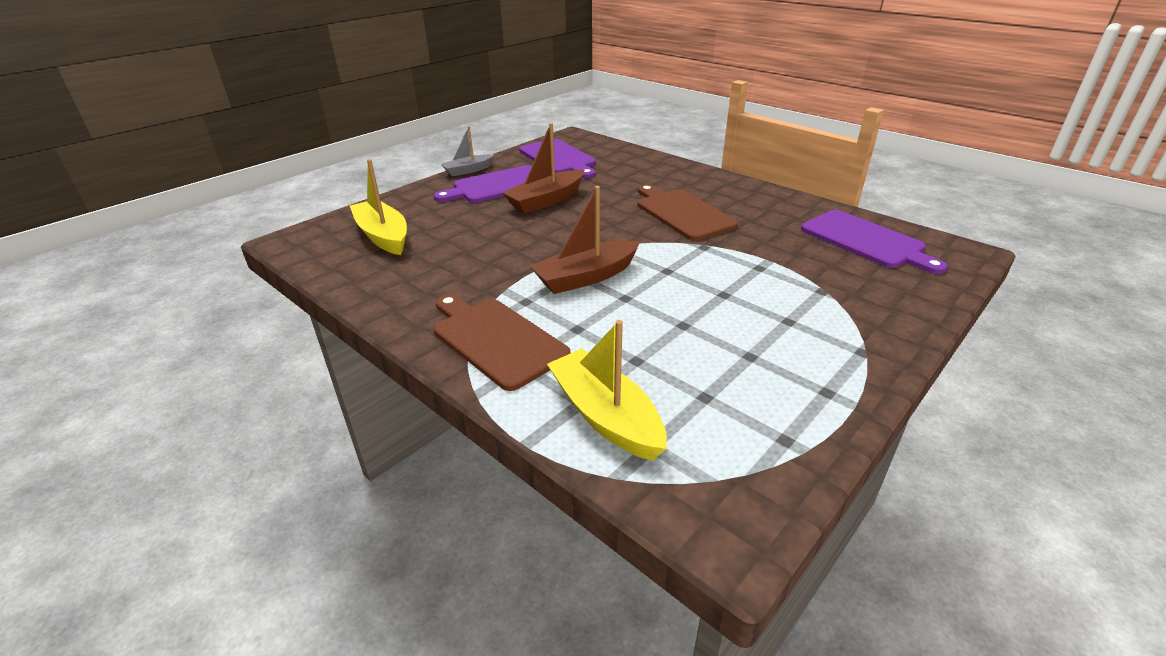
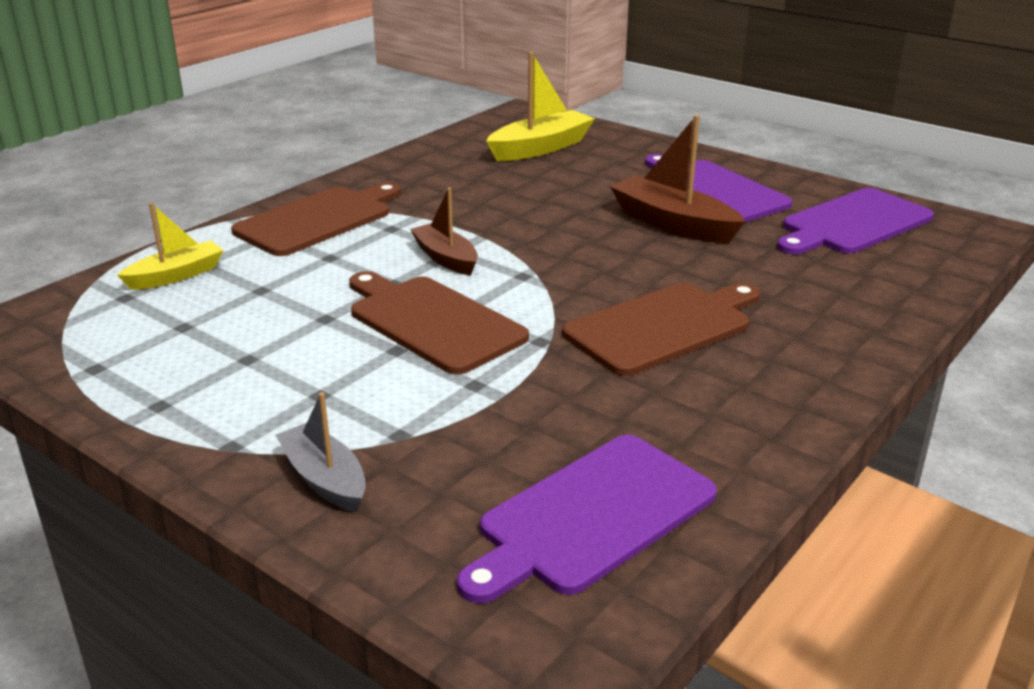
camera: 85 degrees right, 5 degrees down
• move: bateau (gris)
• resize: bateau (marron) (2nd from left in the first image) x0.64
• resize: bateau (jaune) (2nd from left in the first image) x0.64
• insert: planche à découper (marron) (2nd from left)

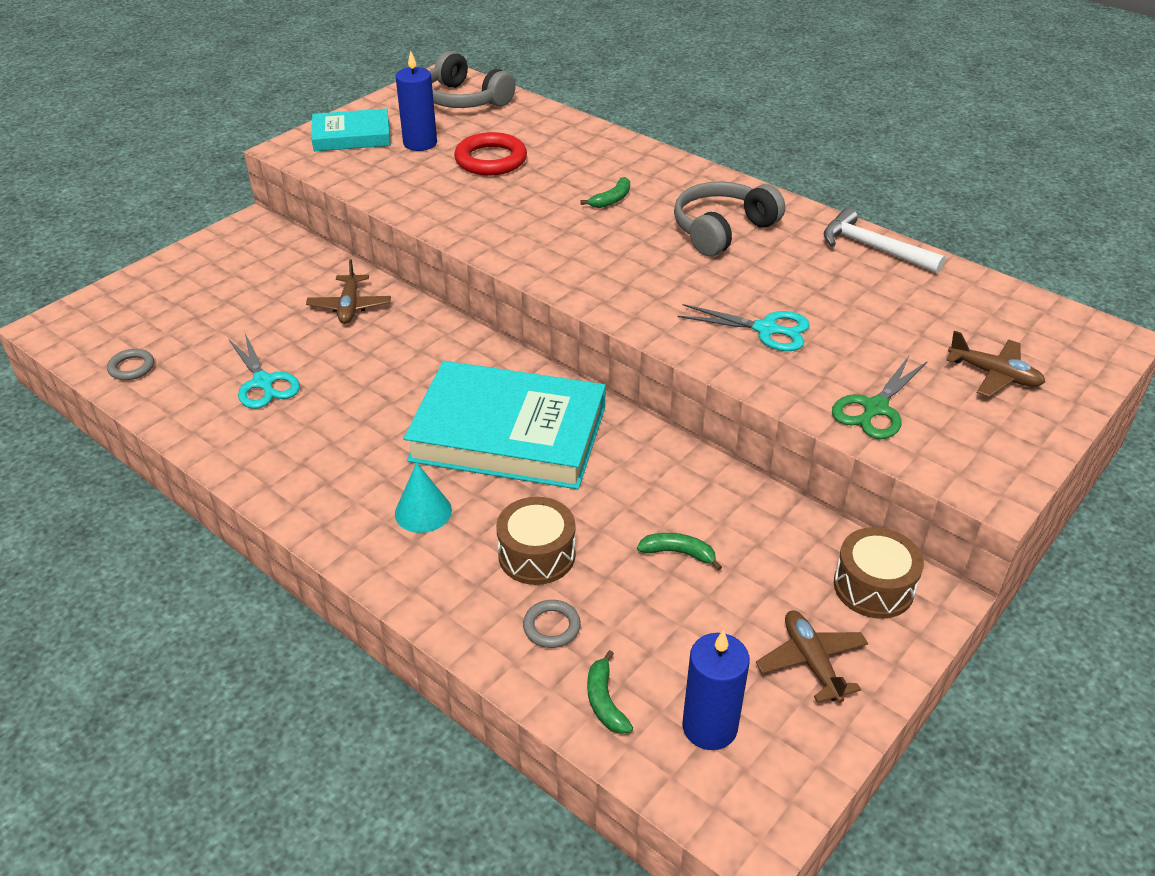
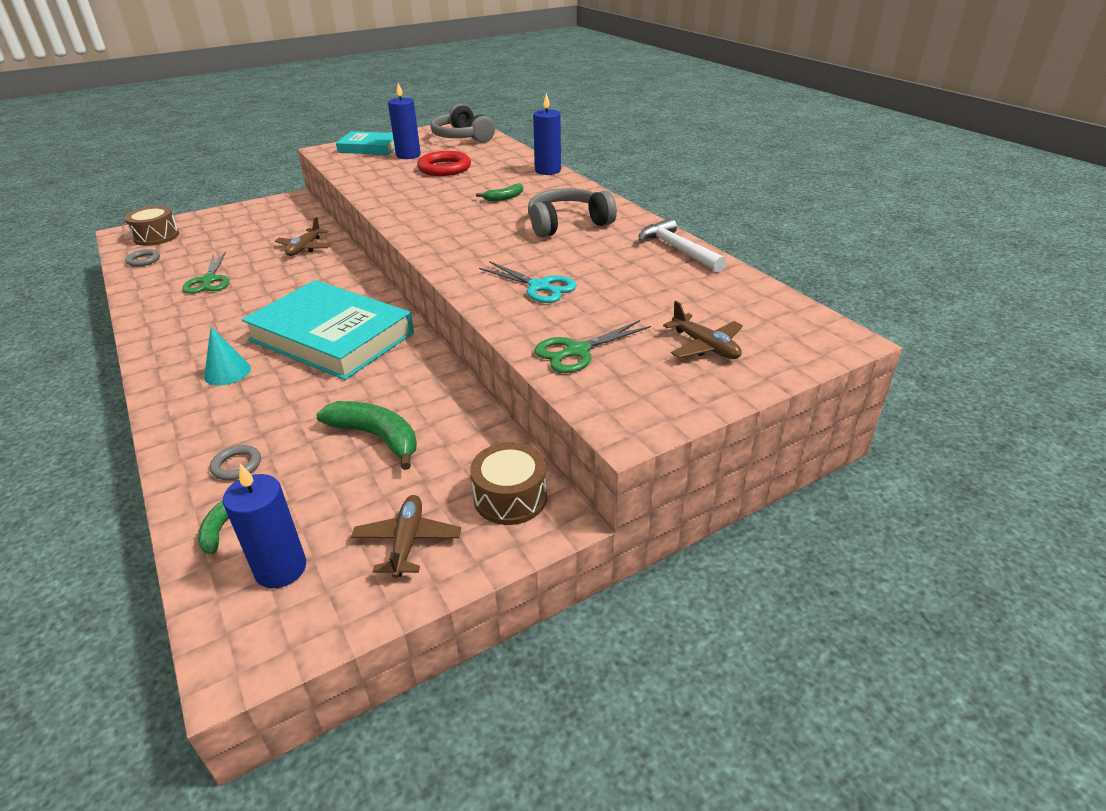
camera: 20 degrees right, 5 degrees down
• recolor: ciseaux (turquoise) (1st from left) to ciseaux (vert) (1st from left)
• move: tambour (marron) (1st from left)
• resize: banane (vert) (3rd from left in the first image) x1.81
• insert: bougie (bleu) (3rd from left)

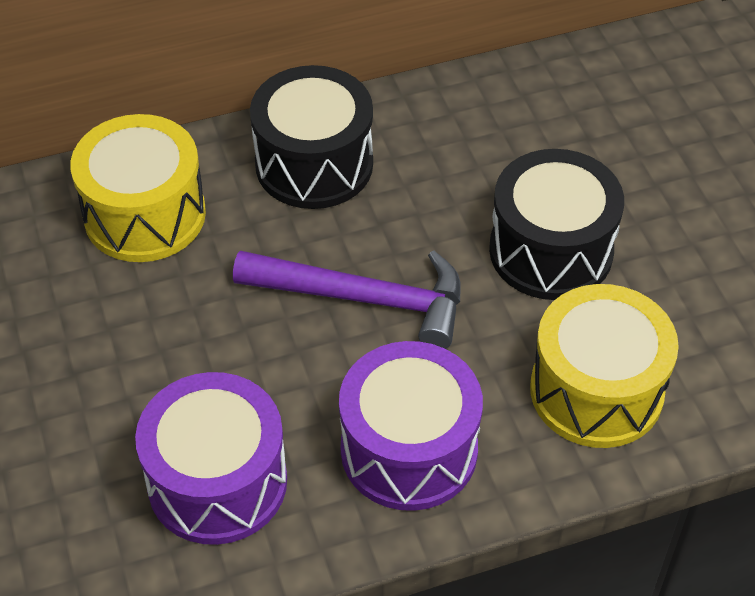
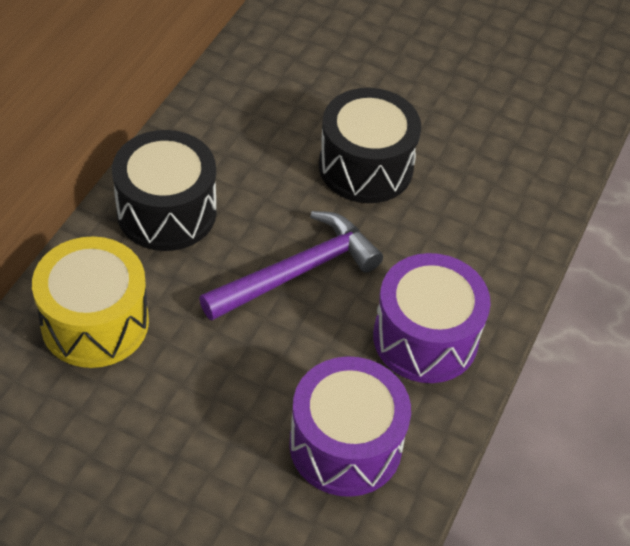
camera: 50 degrees left, 0 degrees up
• delete: tambour (jaune) (2nd from left)

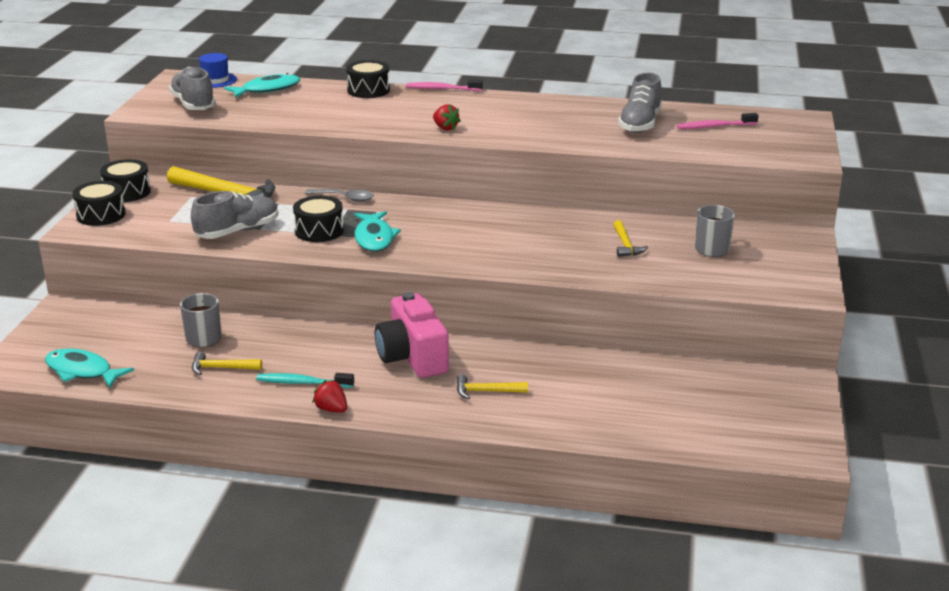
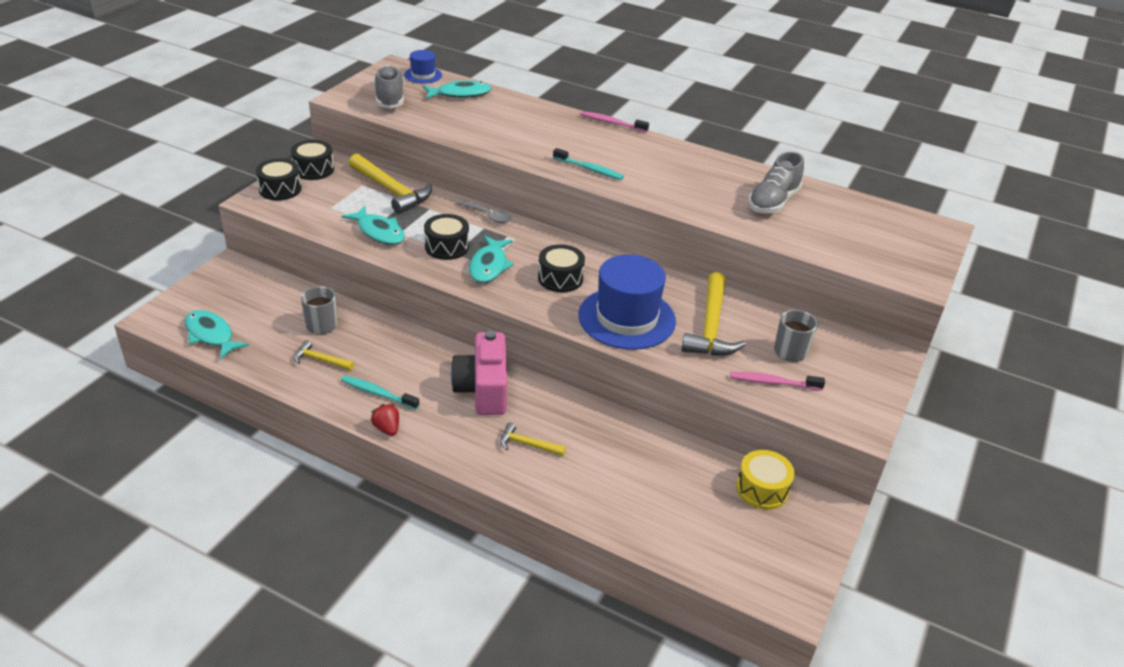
camera: 15 degrees right, 10 degrees up
• move: tambour (noir) (4th from left)
• replace: fraise (rouge) (2nd from left) to brosse à dents (turquoise) (2nd from left)
• move: brosse à dents (rose) (2nd from left)
• replace: chaussure (gris) (2nd from left) to poisson (turquoise) (2nd from left)
• resize: marteau (jaune) (4th from left) x1.96
• insert: chapeau (bleu) (2nd from left)
• insert: tambour (jaune)

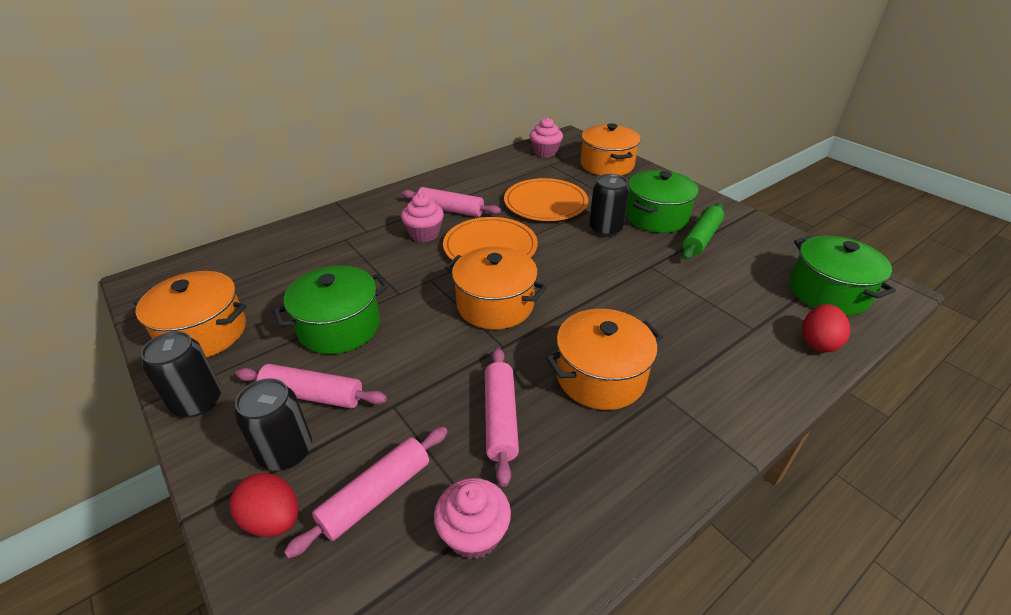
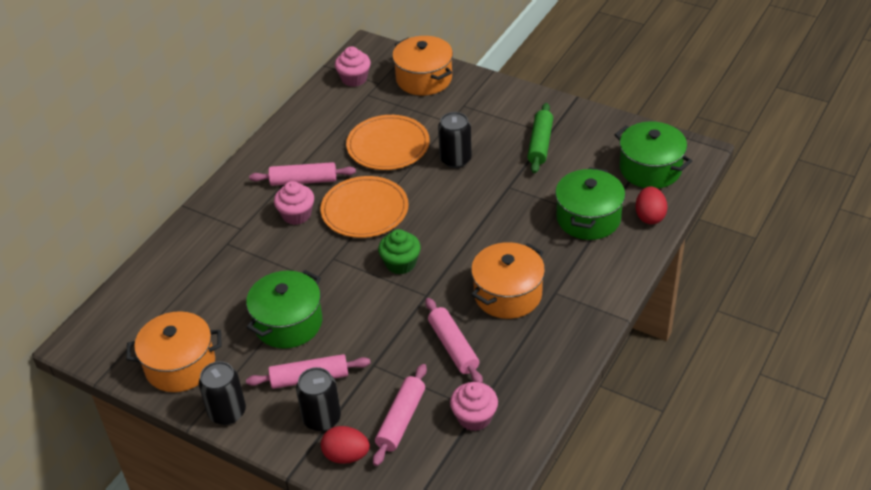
camera: 20 degrees left, 5 degrees up
• move: marmite (vert) (2nd from left)
• replace: marmite (orange) (2nd from left) to muffin (vert)

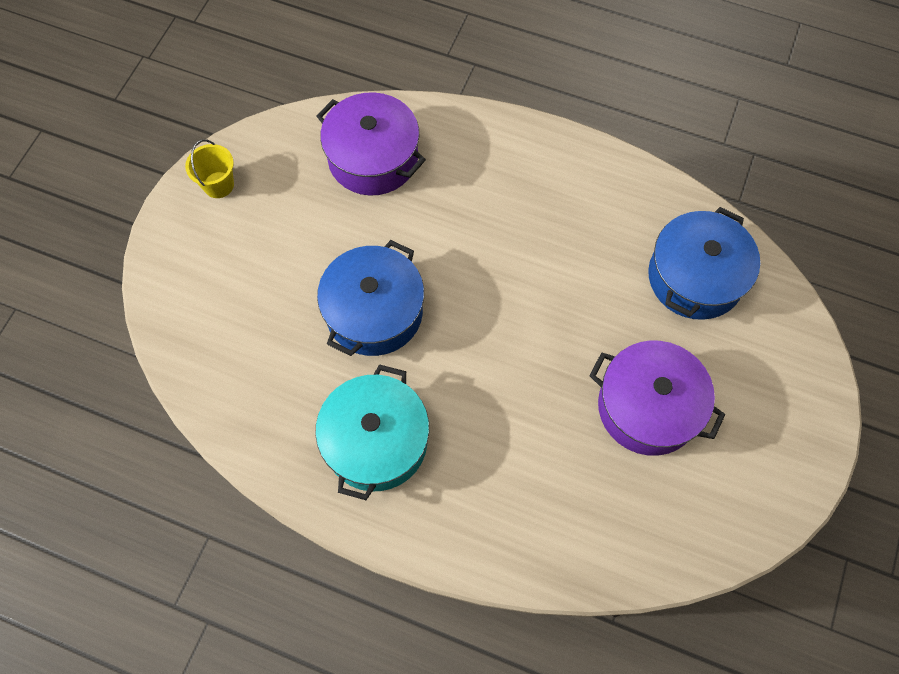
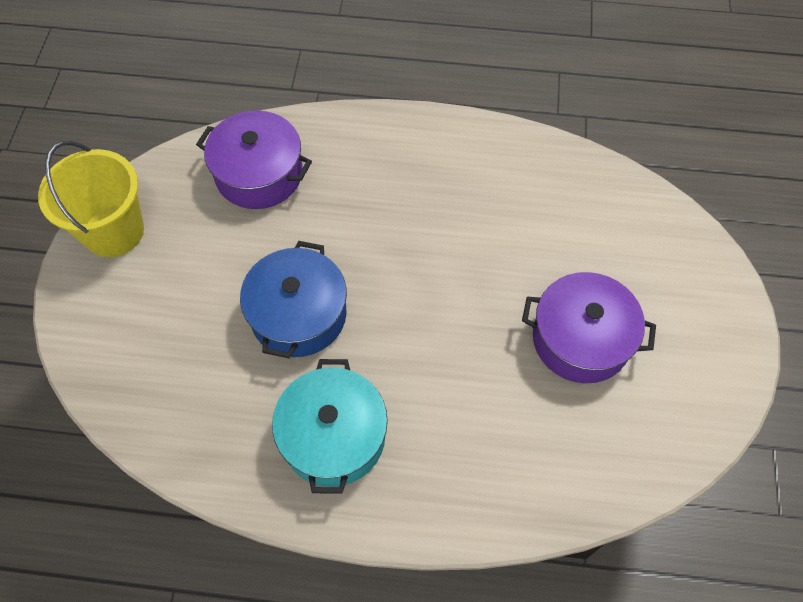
camera: 15 degrees left, 5 degrees down
• resize: seau (jaune) x1.97
• delete: marmite (bleu) (2nd from left)

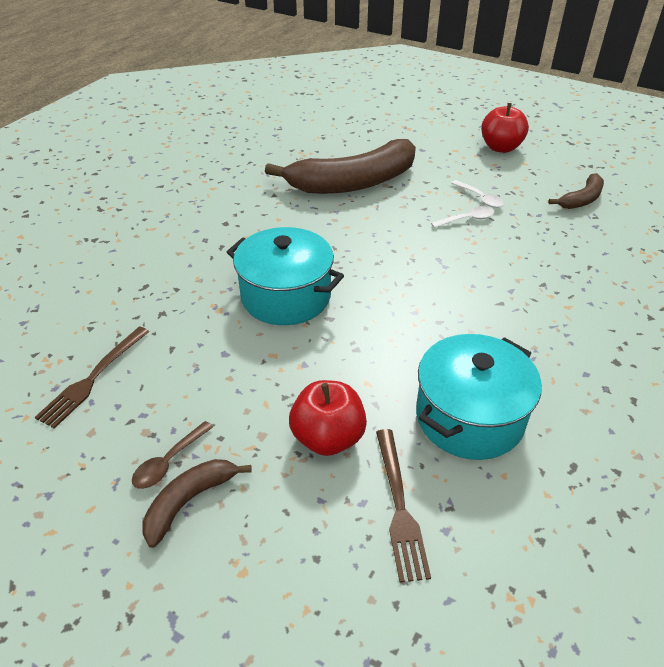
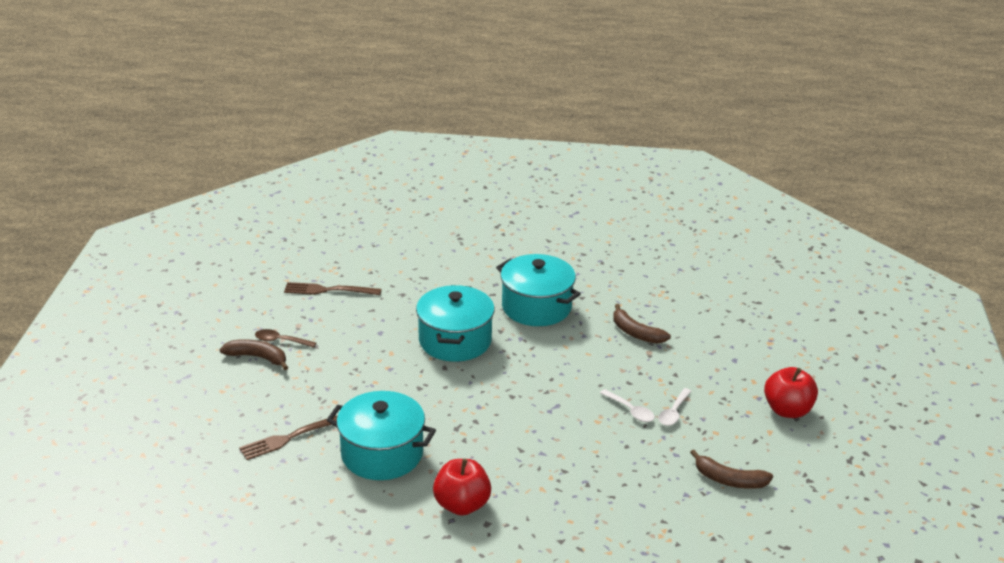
camera: 65 degrees right, 10 degrees down
• resize: banane (marron) (2nd from left) x0.47
• move: pomme (rouge) (1st from left)
• insert: marmite (turquoise) (3rd from left)

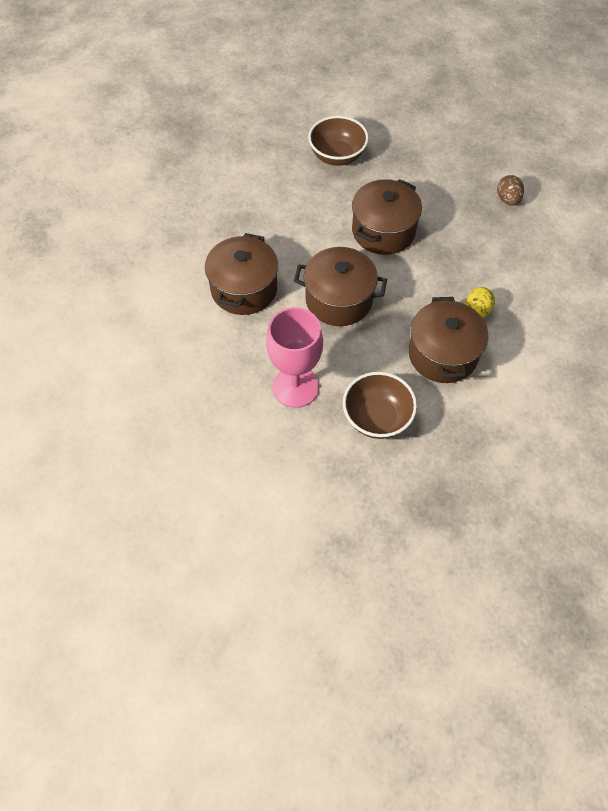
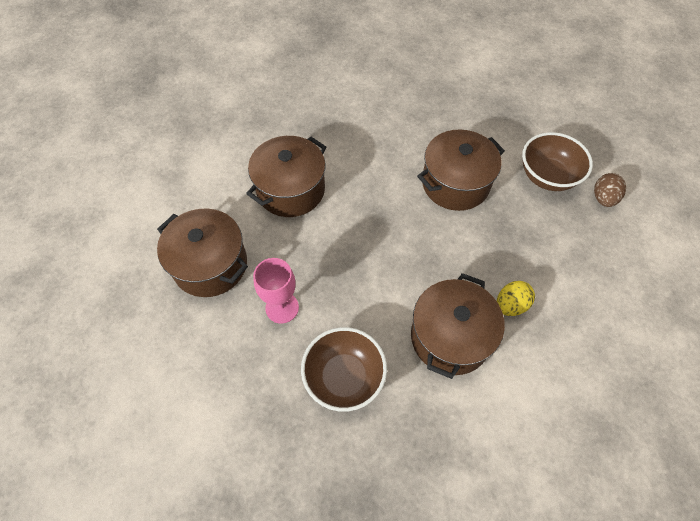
camera: 25 degrees right, 0 degrees up
• move: bol (marron) (1st from left in the first image) to bol (marron) (2nd from left)
• move: marmite (marron) (2nd from left in the first image) to marmite (marron) (1st from left)
• resize: verre à pied (rose) x0.66

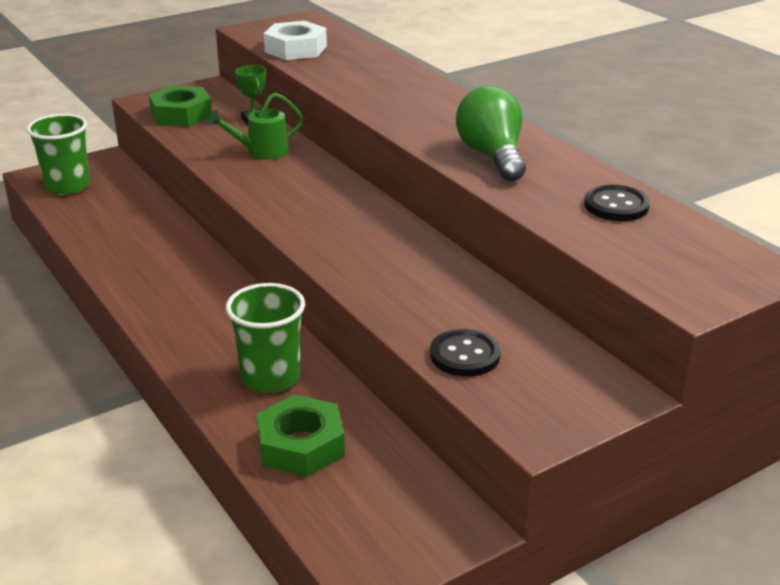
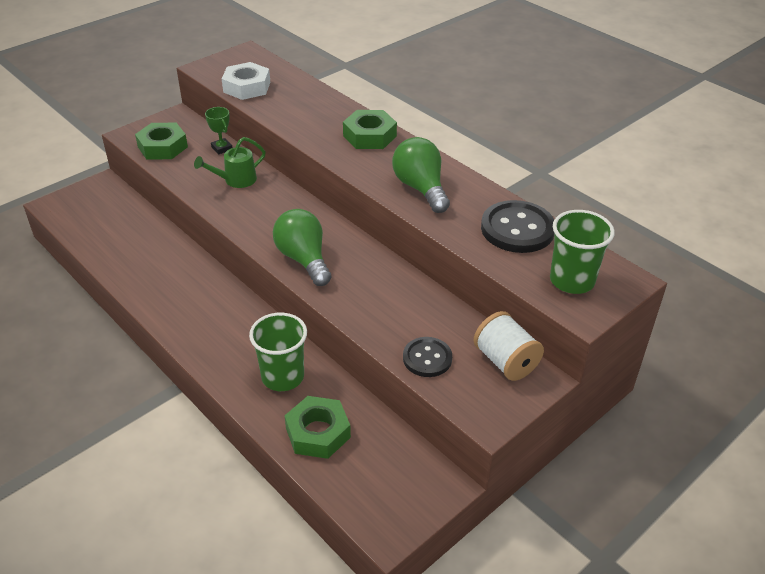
camera: 10 degrees left, 10 degrees up
• move: gobelet (vert) (1st from left in the first image) to gobelet (vert) (2nd from left)
• resize: bouton (noir) (2nd from left) x1.60
• insert: écrou (vert) (3rd from left)
• insert: ampoule (vert) (1st from left)
• insert: bobine (blanc)

